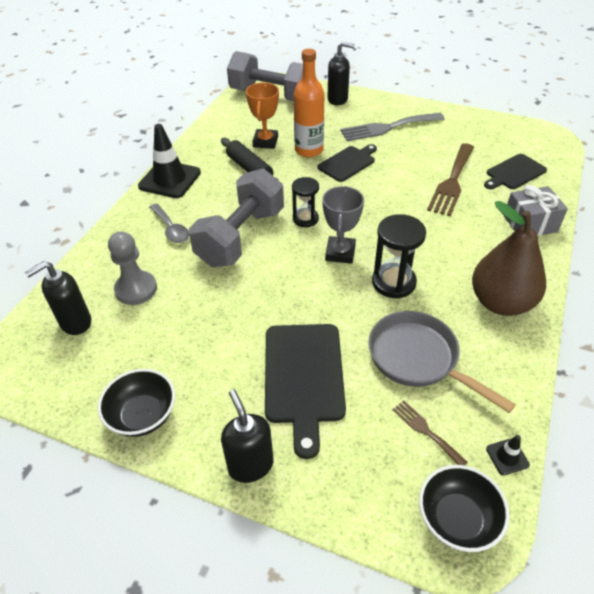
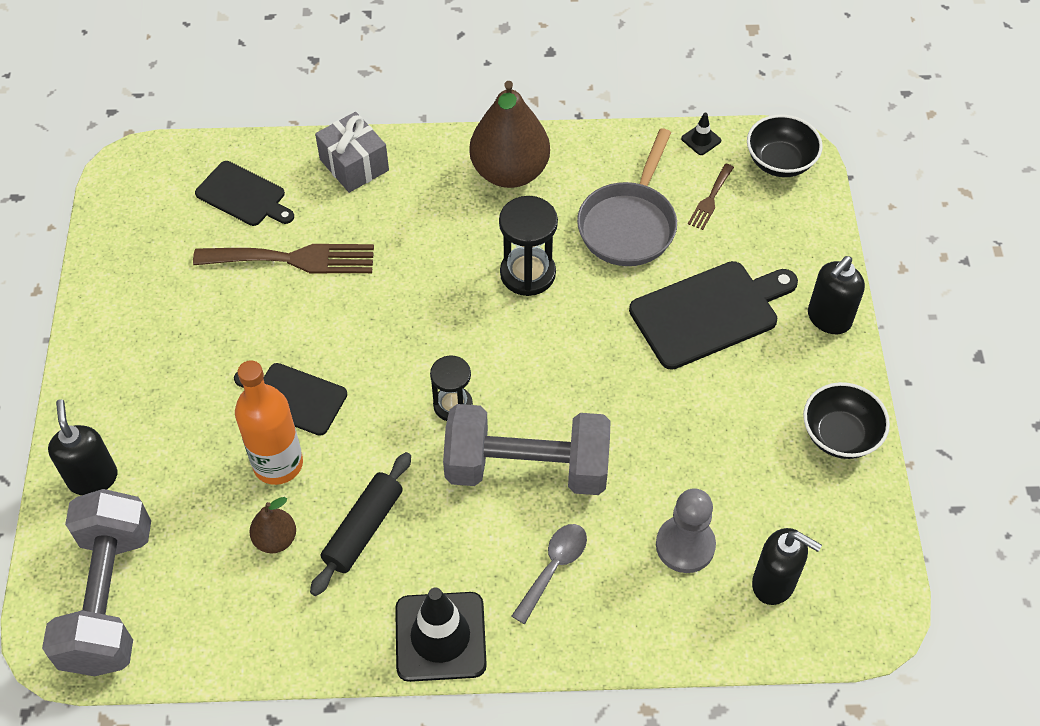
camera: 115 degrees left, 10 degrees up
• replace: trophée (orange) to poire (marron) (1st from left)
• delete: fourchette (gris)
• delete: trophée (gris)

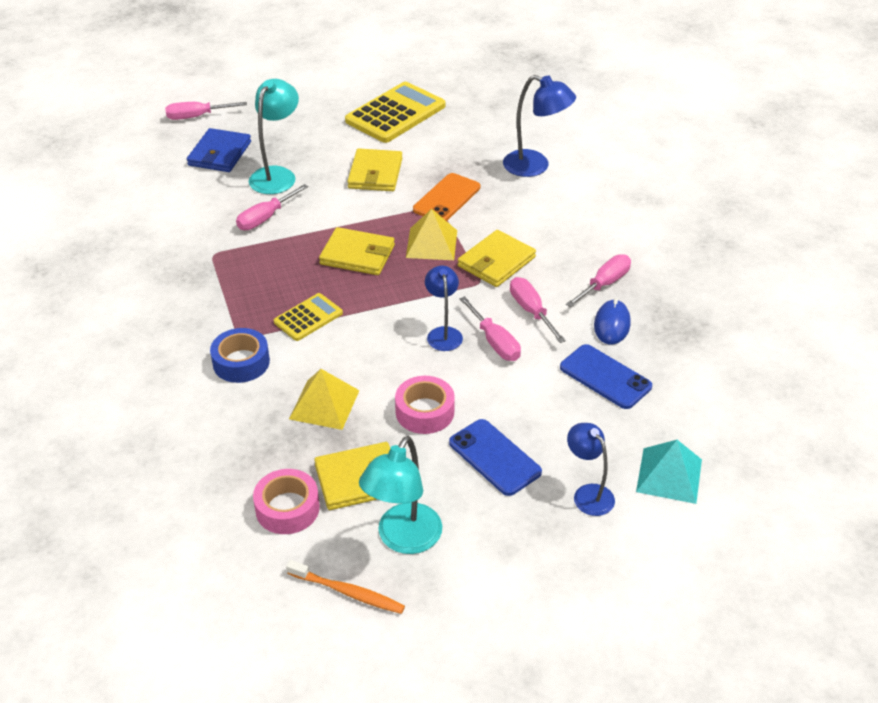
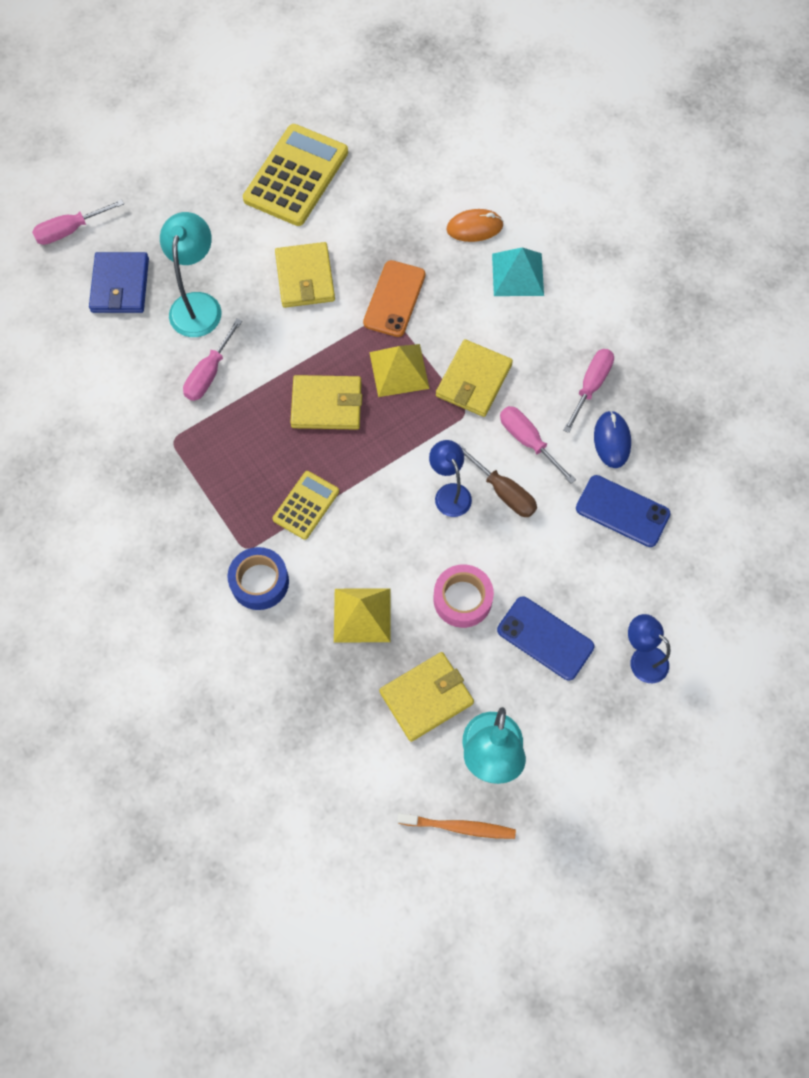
camera: 15 degrees left, 25 degrees up
• replace: lampe (bleu) (2nd from left) to souris (orange)
• recolor: tournevis (rose) (3rd from left) to tournevis (marron)
• move: pyramide (turquoise)
• delete: ruban adhésif (rose) (1st from left)

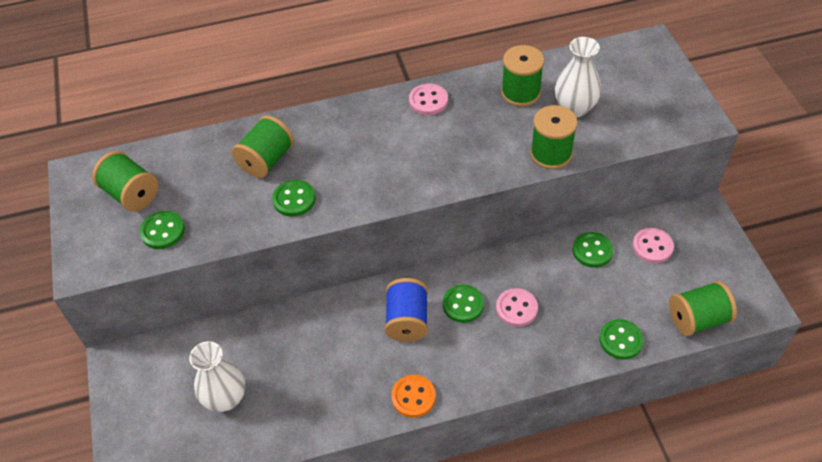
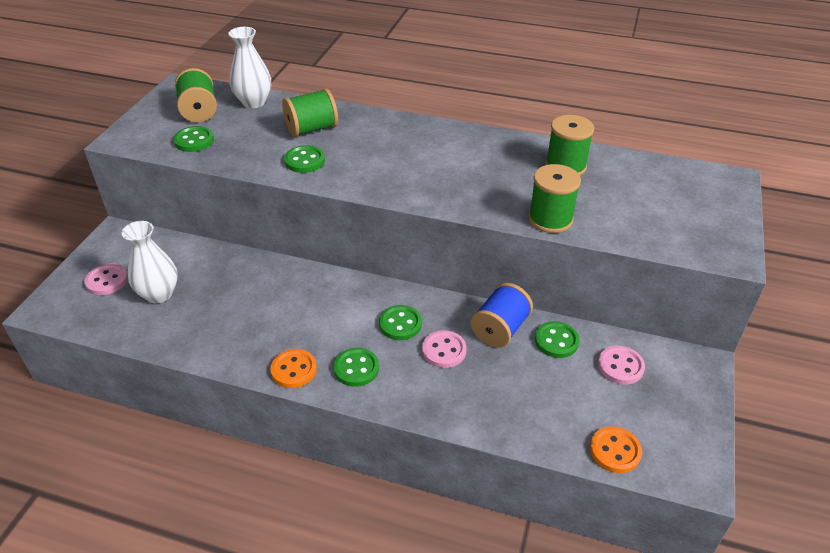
camera: 30 degrees right, 10 degrees down
• move: vase (blanc) (2nd from left)
• move: bouton (rose) (1st from left)
• move: bobine (bleu)
• replace: bobine (vert) (5th from left) to bouton (orange) (2nd from left)
• move: bouton (vert) (5th from left in the first image) to bouton (vert) (3rd from left)

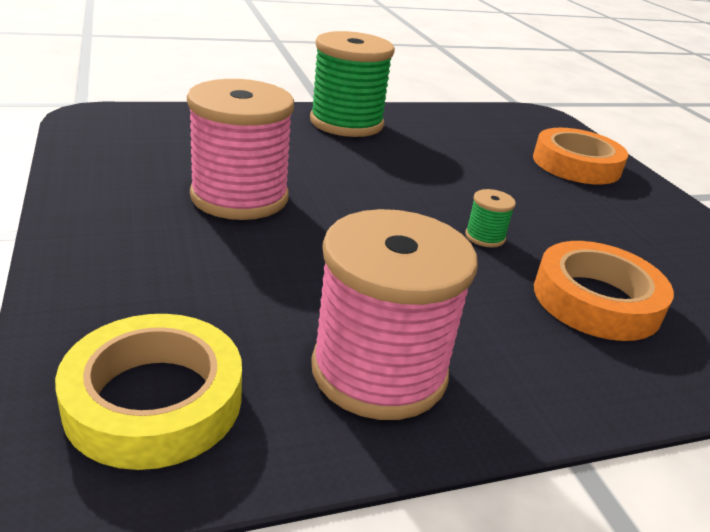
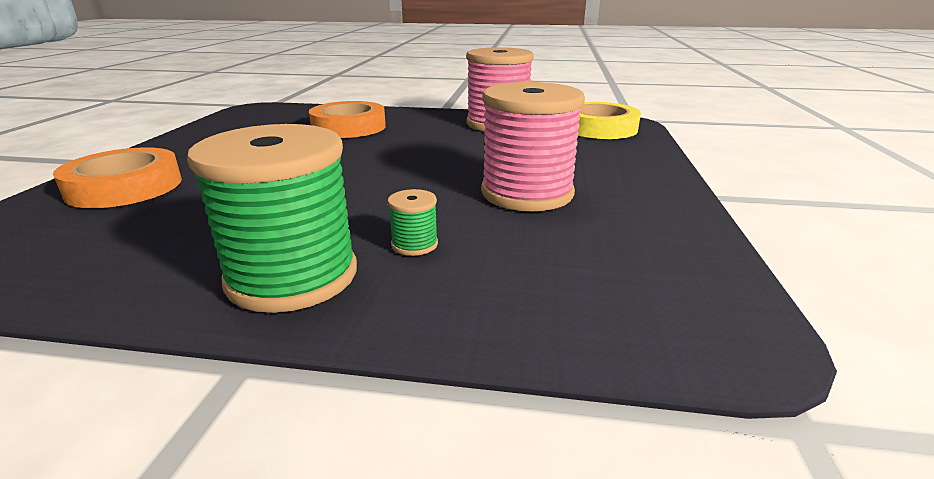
camera: 150 degrees left, 5 degrees down
• move: bobine (vert) (2nd from left)

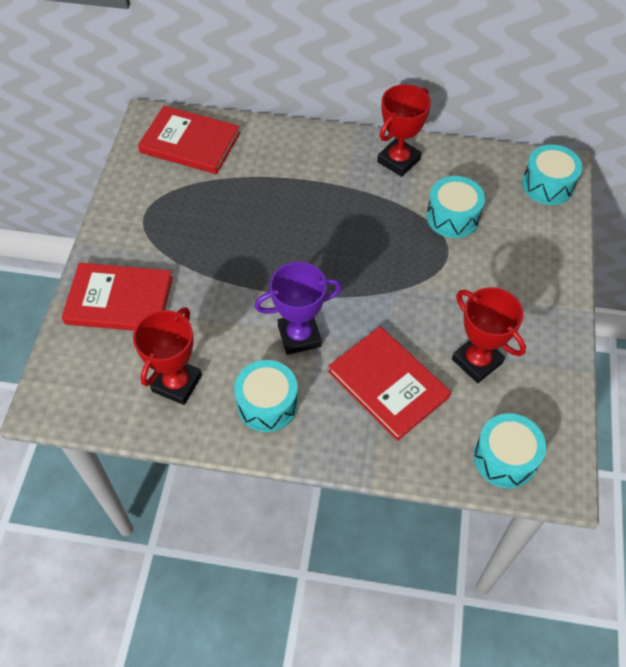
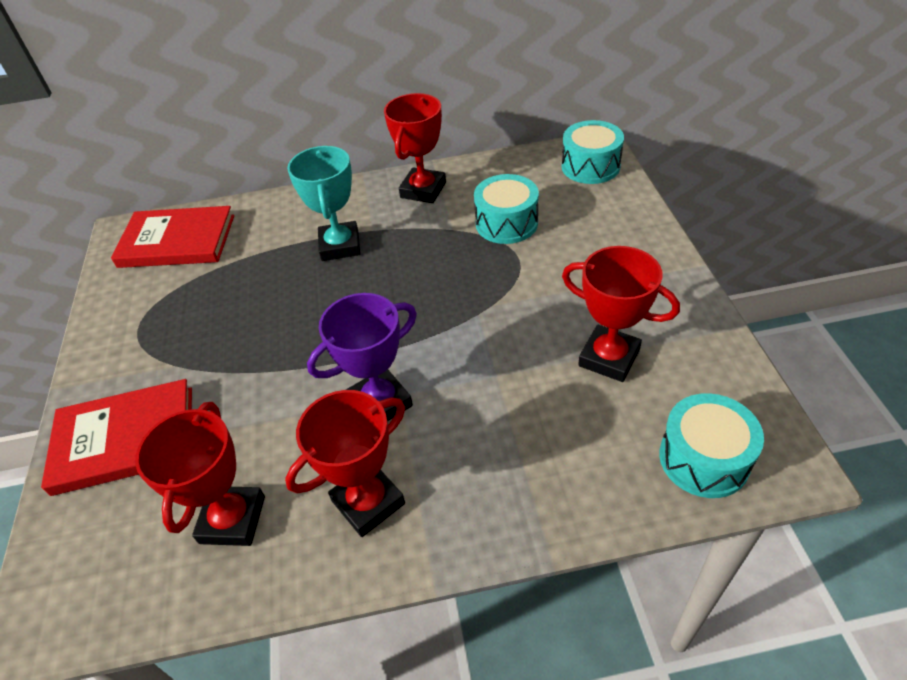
camera: 15 degrees left, 10 degrees down
• delete: livre (rouge) (3rd from left)
• replace: tambour (turquoise) (1st from left) to trophée (rouge) (2nd from left)
• insert: trophée (turquoise)

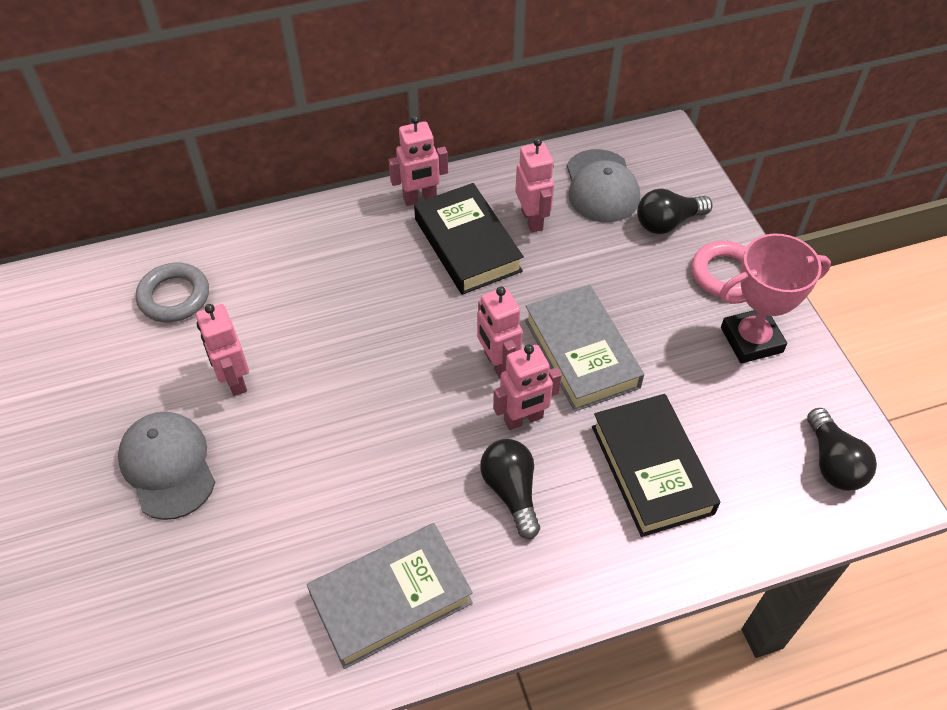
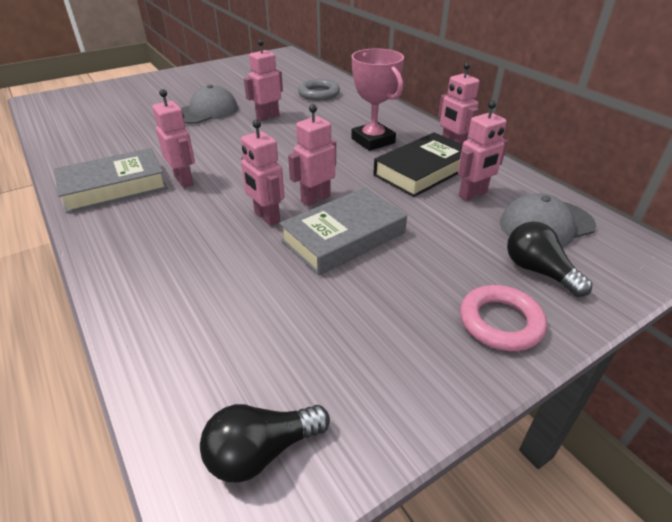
camera: 75 degrees right, 15 degrees down
• move: trophée (rose)
• delete: livre (noir) (2nd from left)
• delete: ampoule (noir) (1st from left)
• rotate: livre (gris) (1st from left) 75 degrees counterclockwise
• insert: robot (rose) (1st from left)

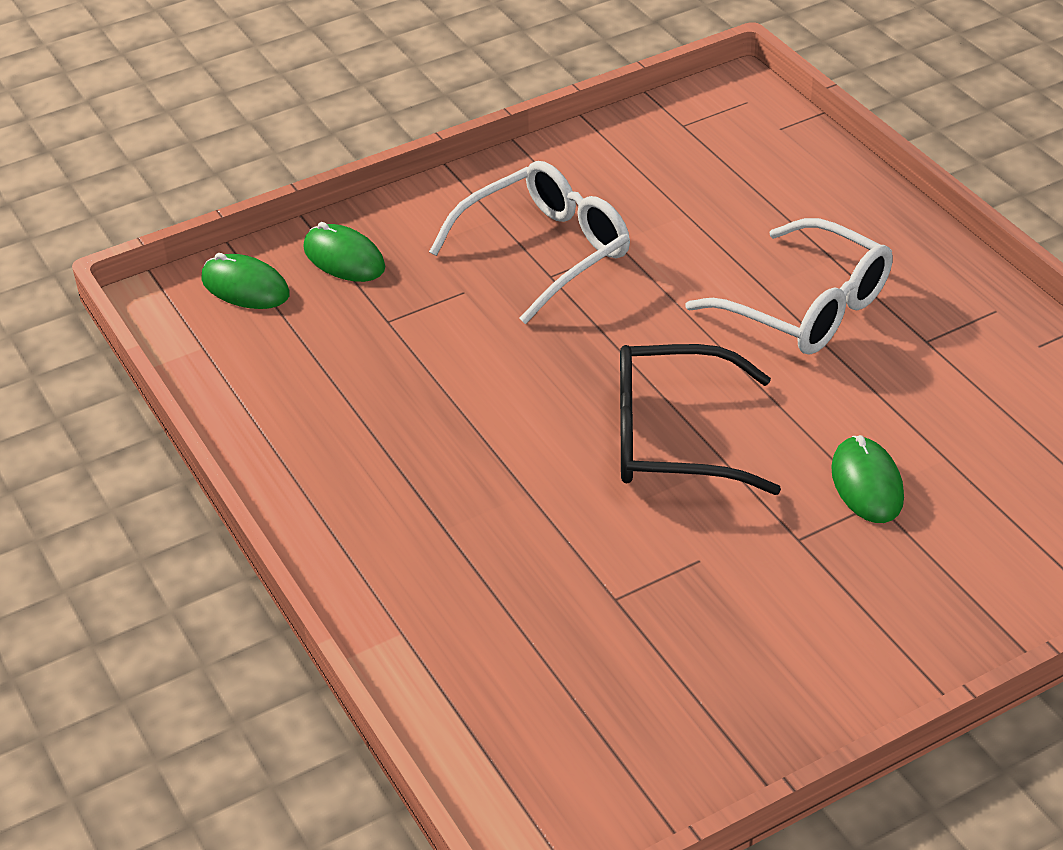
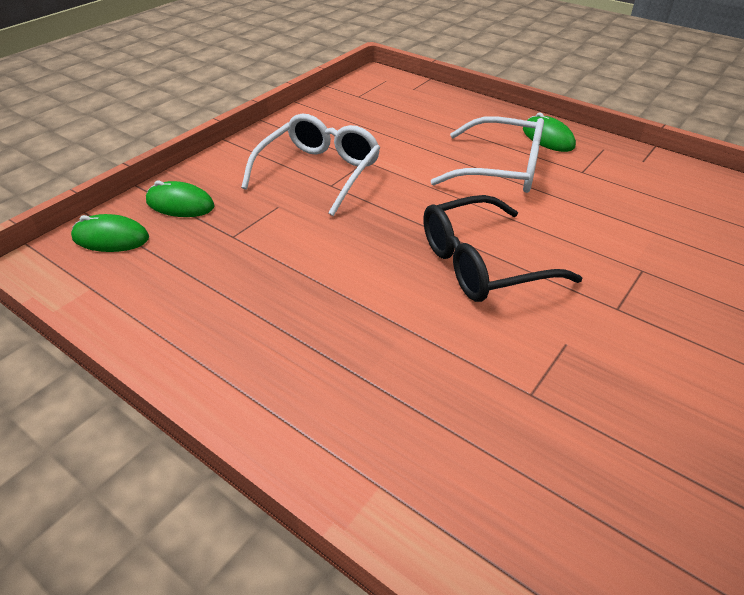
camera: 25 degrees left, 0 degrees up
• move: souris (vert) (3rd from left)

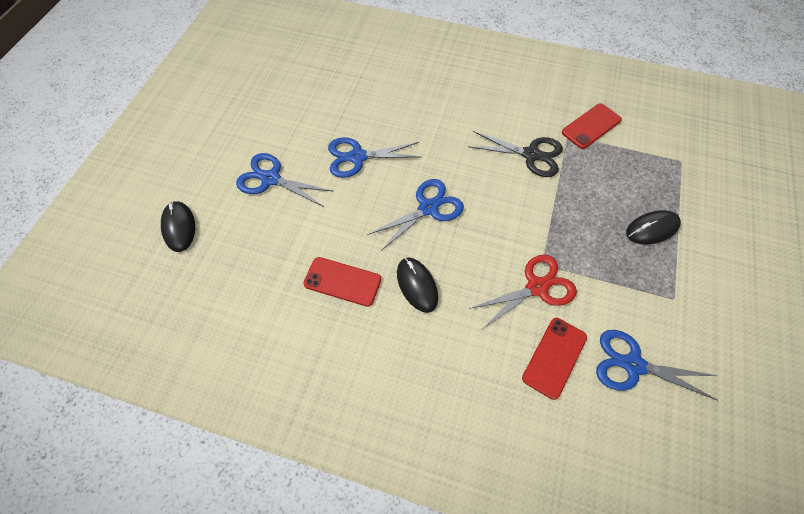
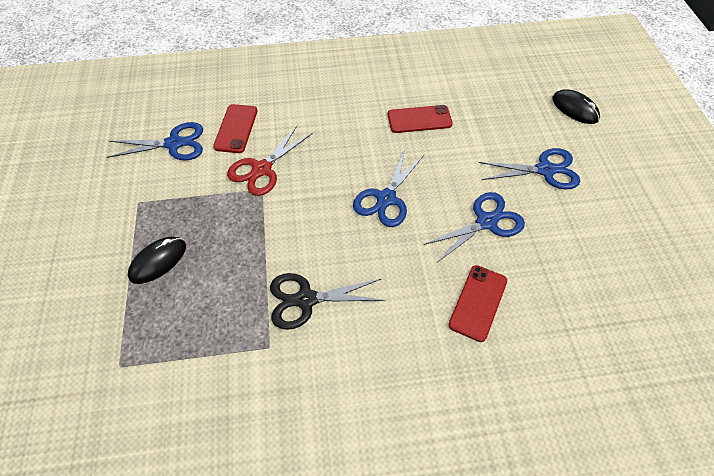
camera: 155 degrees right, 5 degrees down
• move: téléphone (rouge) (3rd from left)
• delete: souris (noir) (2nd from left)

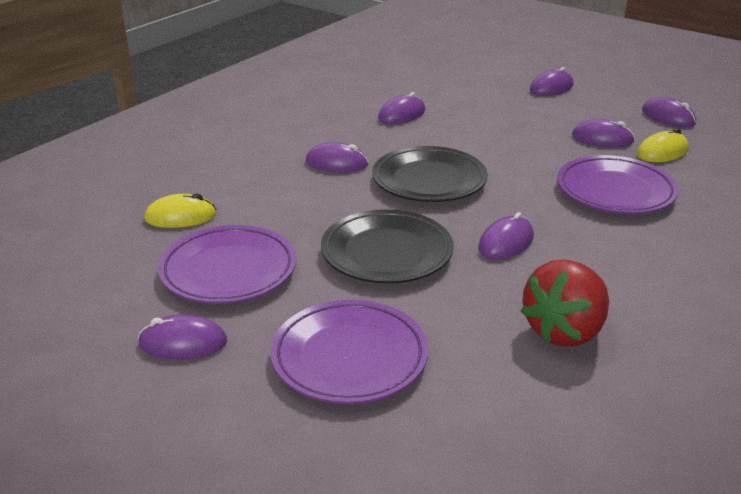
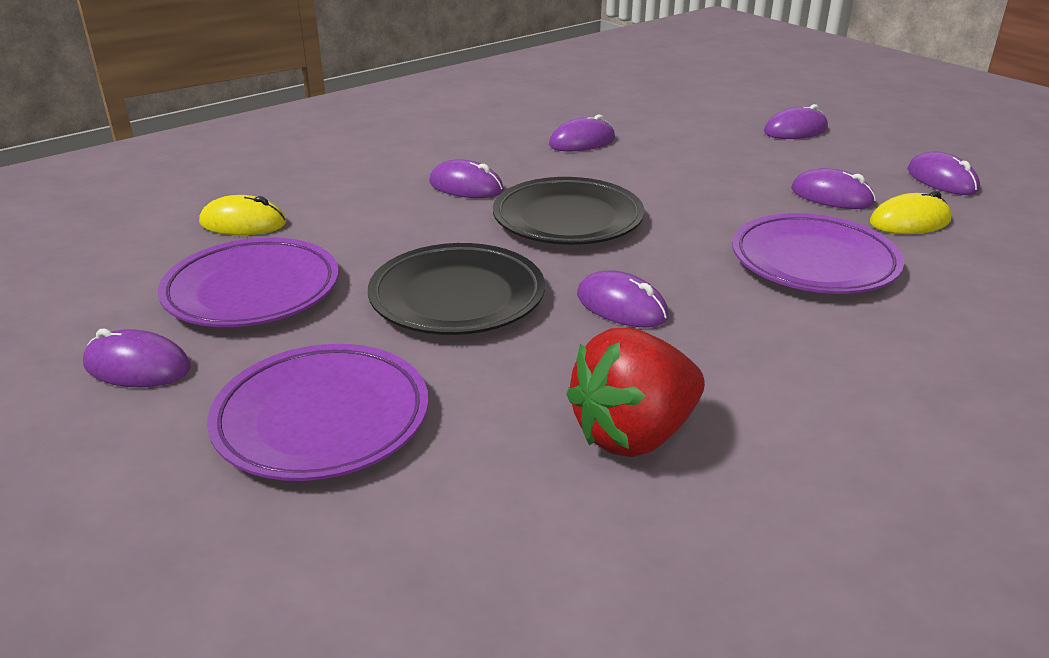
camera: 15 degrees right, 0 degrees up
• rotate: souris (violet) (4th from left) 75 degrees clockwise

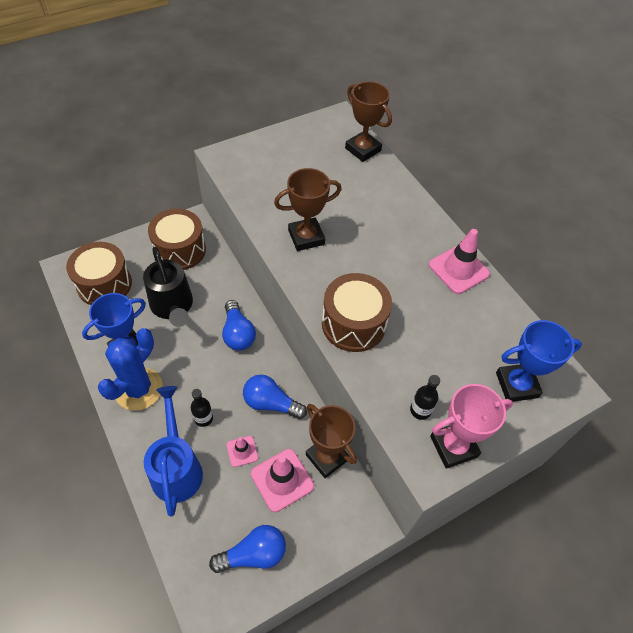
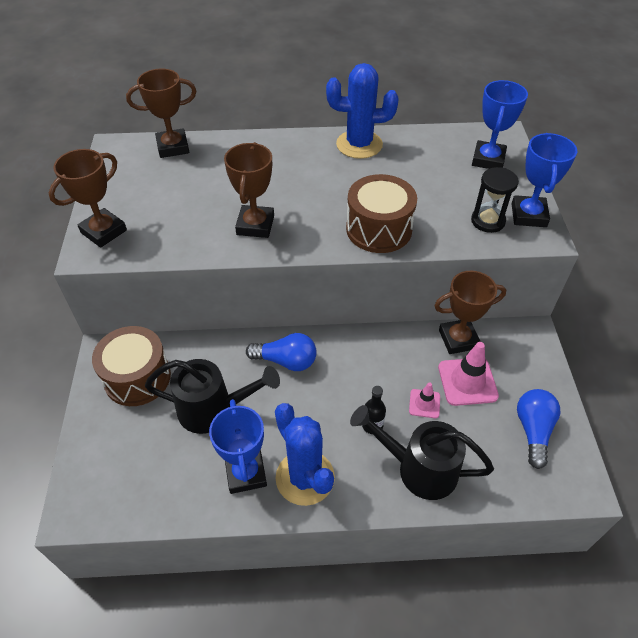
camera: 60 degrees left, 5 degrees down
• replace: cône de chantier (rose) (3rd from left) to cactus (bleu) (2nd from left)
• delete: tambour (marron) (1st from left)
• delete: ampoule (bleu) (3rd from left)
• replace: bouteille (noir) (2nd from left) to sablier (noir)
• recolor: trophée (rose) to trophée (bleu) (3rd from left)
• recolor: arrosoir (bleu) to arrosoir (noir) (2nd from left)
• insert: trophée (marron) (1st from left)

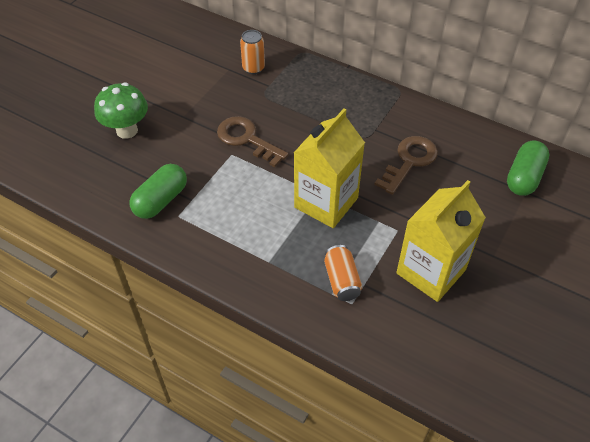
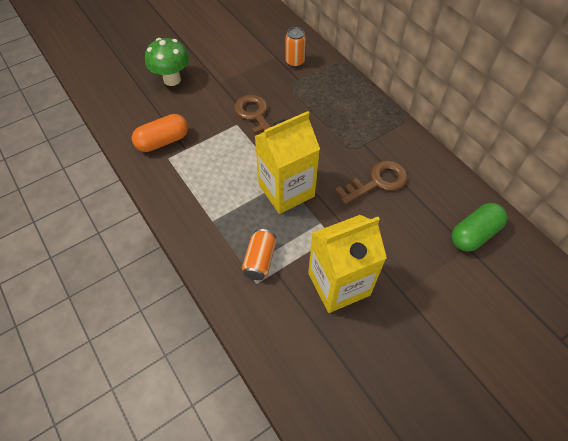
camera: 25 degrees right, 5 degrees up
• recolor: gélule (vert) (1st from left) to gélule (orange)

